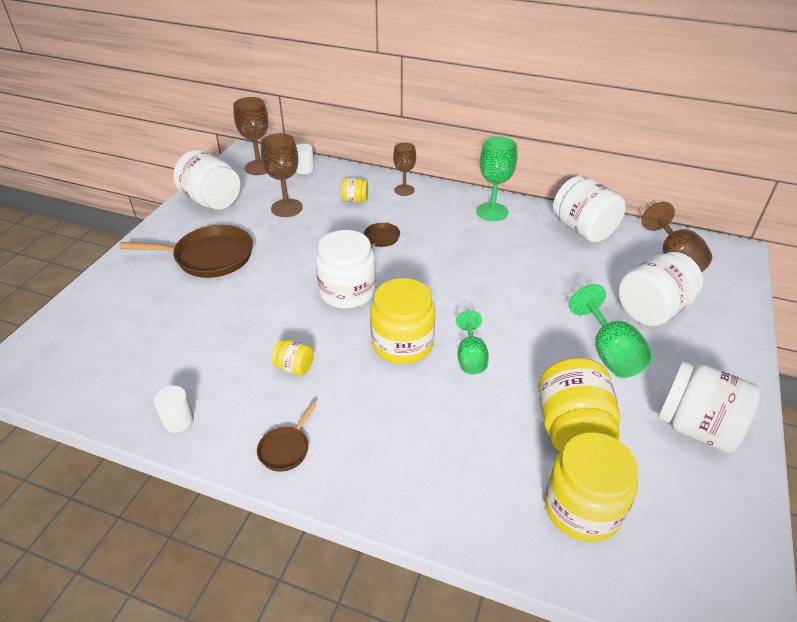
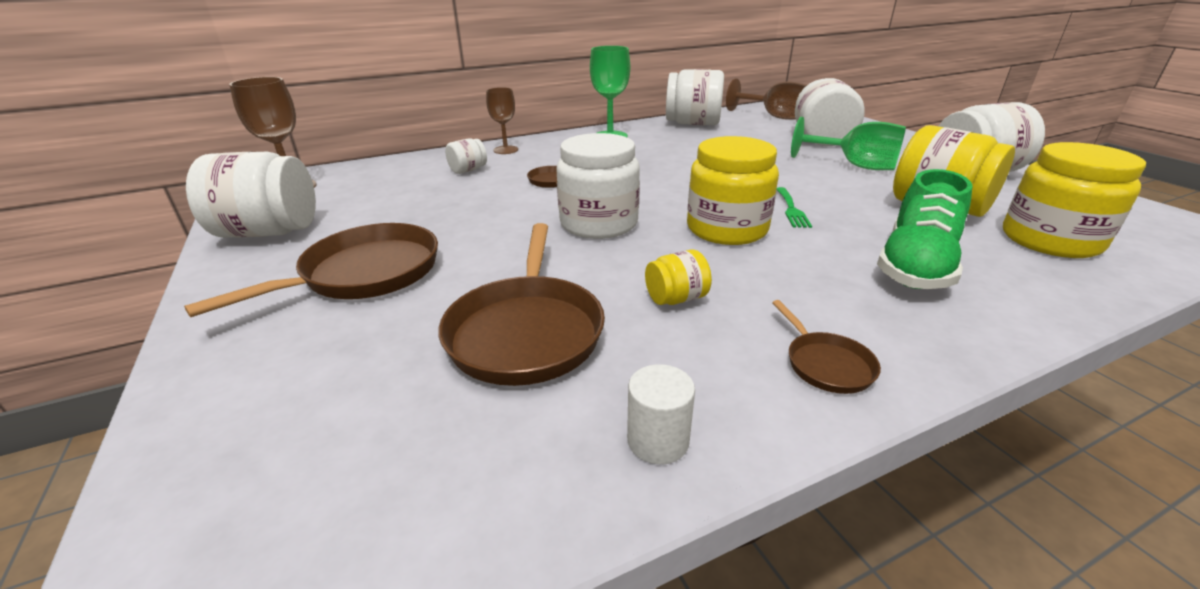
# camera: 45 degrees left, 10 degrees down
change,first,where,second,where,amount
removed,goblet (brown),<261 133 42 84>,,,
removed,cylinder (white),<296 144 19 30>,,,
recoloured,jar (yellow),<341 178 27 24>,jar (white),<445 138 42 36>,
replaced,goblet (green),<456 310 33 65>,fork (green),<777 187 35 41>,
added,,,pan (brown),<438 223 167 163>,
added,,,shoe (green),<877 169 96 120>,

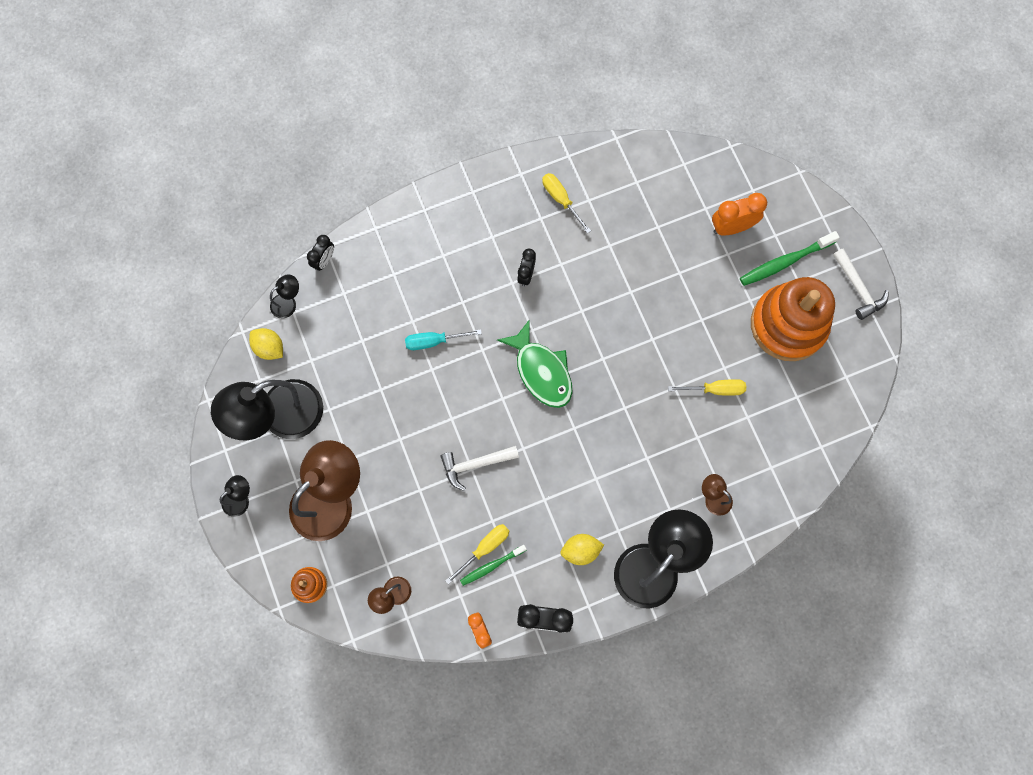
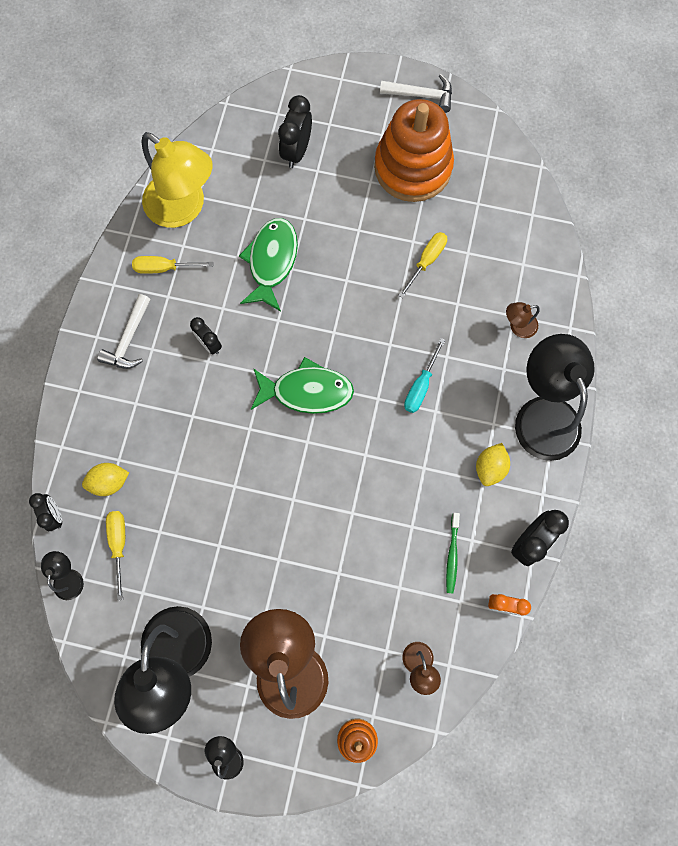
# camera: 55 degrees left, 0 degrees up
change,first,where,second,where,amount
moved,lemon (yellow),<249 328 34 32>,,<82 463 47 33>,
moved,screwdriver (turquoise),<405 329 77 21>,,<404 338 41 75>,
moved,hammer (white),<440 446 79 45>,,<97 294 54 75>,
moved,screwdriver (yellow),<445 524 64 61>,,<106 511 19 89>,
recoloured,clock (orange),<712 193 55 43>,clock (black),<278 95 34 73>,
removed,toothbrush (green),<740 231 100 55>,,,
added,,,lamp (yellow),<142 132 71 96>,
added,,,fish (green),<239 218 59 94>,

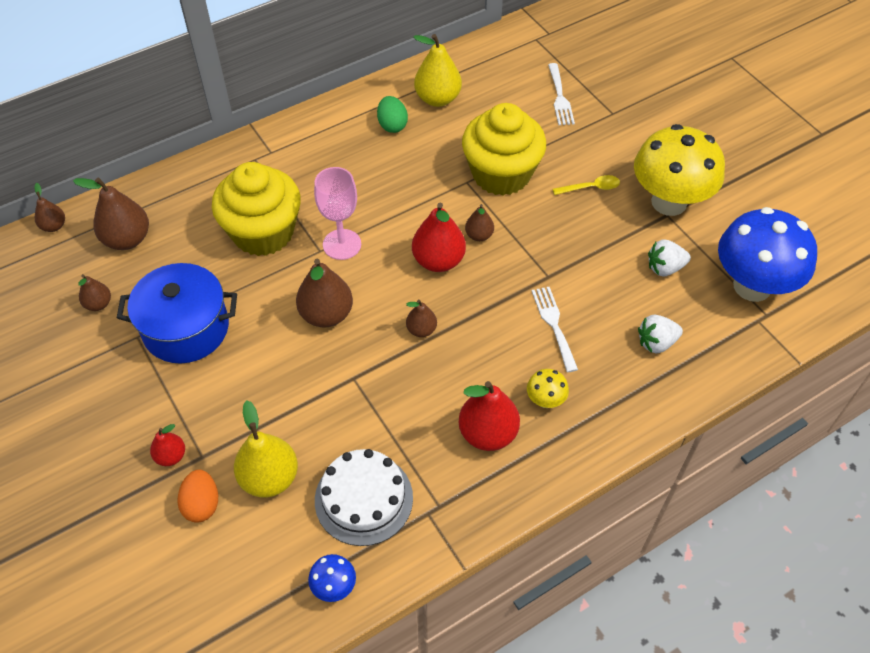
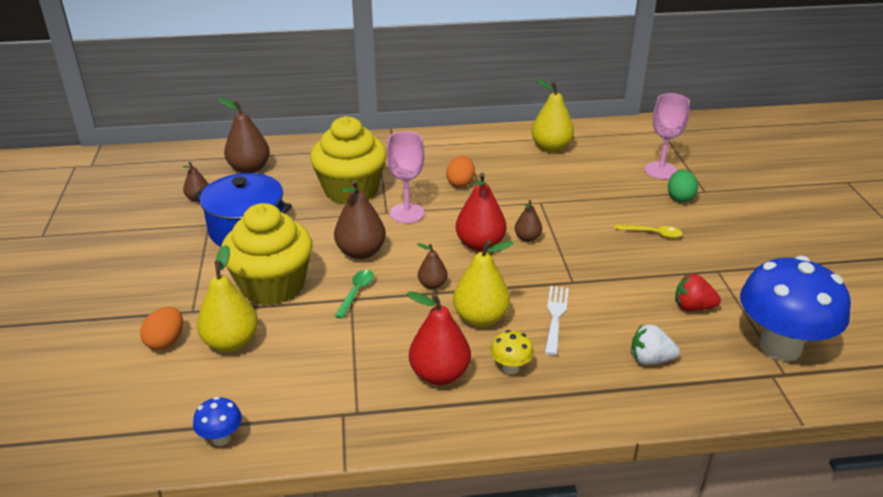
# camera: 25 degrees right, 20 degrees down
change,first,where,second,where,amount
removed,pear (brown),<35 183 30 49>,,,
removed,pear (red),<150 424 35 42>,,,
removed,cake (white),<315 449 98 97>,,,
moved,egg (green),<377 96 31 37>,,<668 169 30 33>,
moved,cupcake (yellow),<462 103 84 93>,,<221 203 92 103>,
replaced,fork (white),<548 63 27 62>,goblet (pink),<645 93 45 86>,
removed,mushroom (yellow),<634 124 91 92>,,,
recoloured,strawberry (white),<648 240 43 36>,strawberry (red),<675 274 46 37>,
added,,,spoon (green),<335 270 39 48>,
added,,,egg (orange),<446 156 29 31>,
added,,,pear (yellow),<453 240 61 87>,

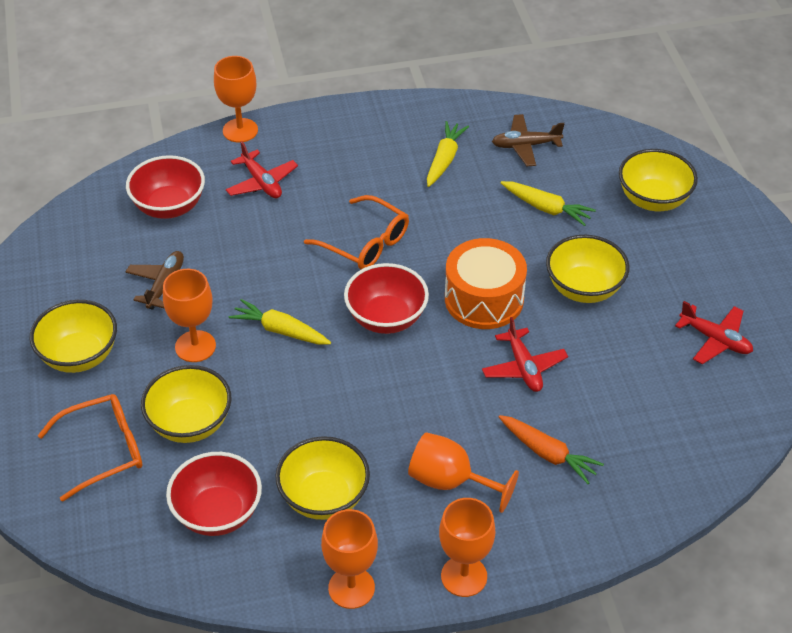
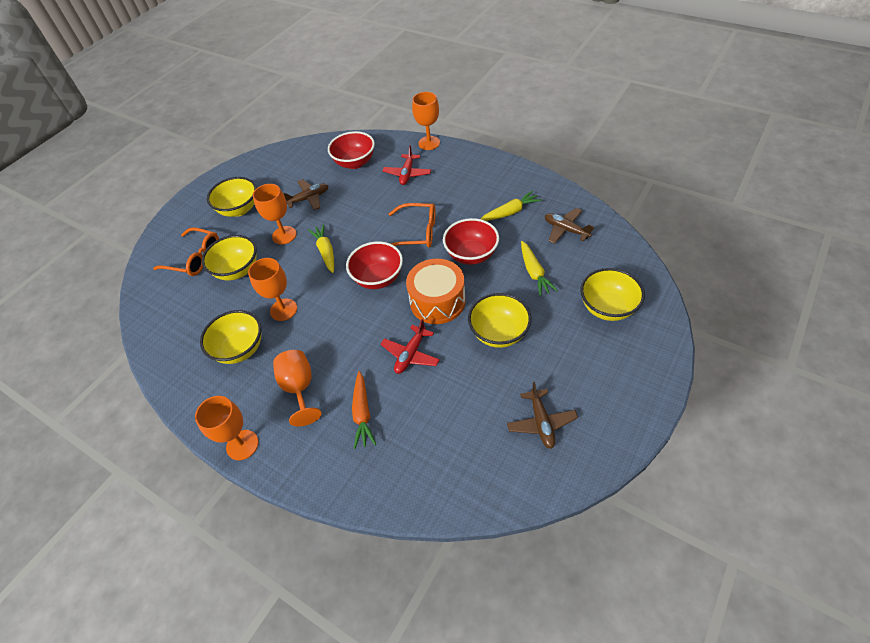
# camera: 50 degrees right, 5 degrees up
change,first,where,second,where,amount
moved,bowl (red),<166 452 96 84>,,<443 218 56 47>,
turned,glasses (orange),<304 195 105 74>,,<389 203 47 45>,75 degrees counterclockwise
moved,goblet (orange),<321 509 57 100>,,<248 258 49 63>,
recoloured,plane (red),<675 301 78 63>,plane (brown),<507 382 71 67>,

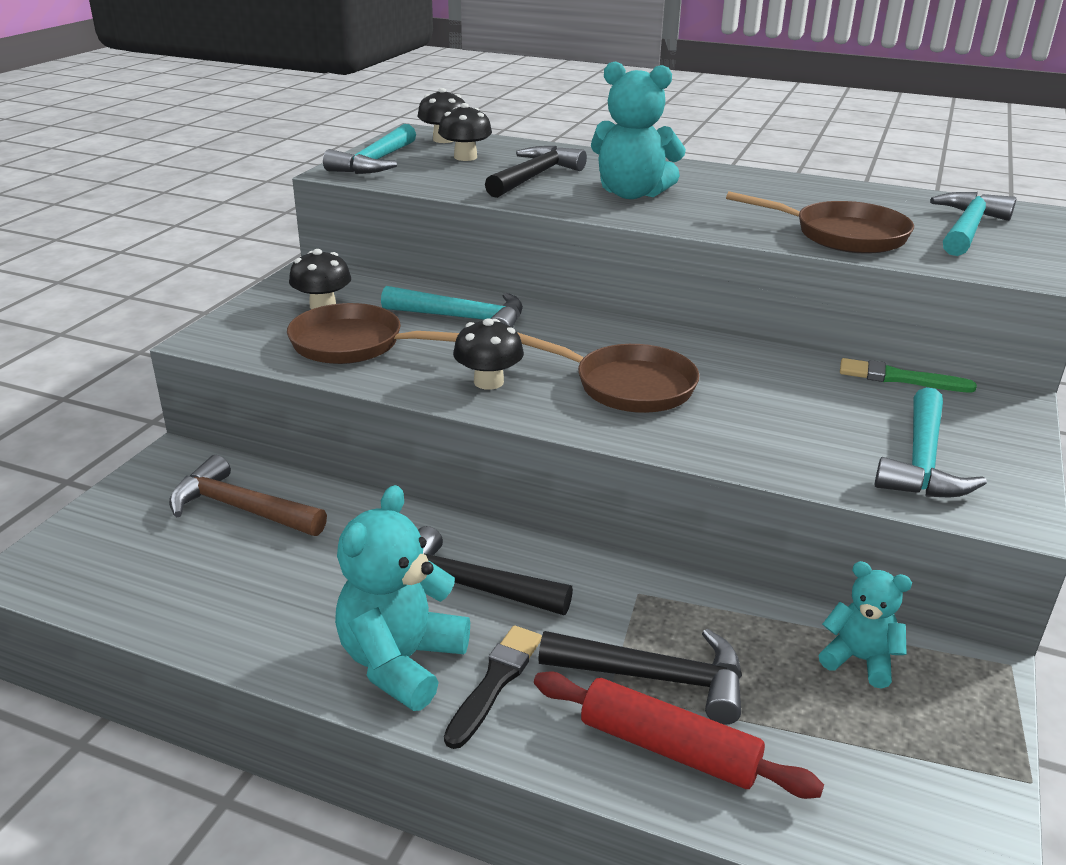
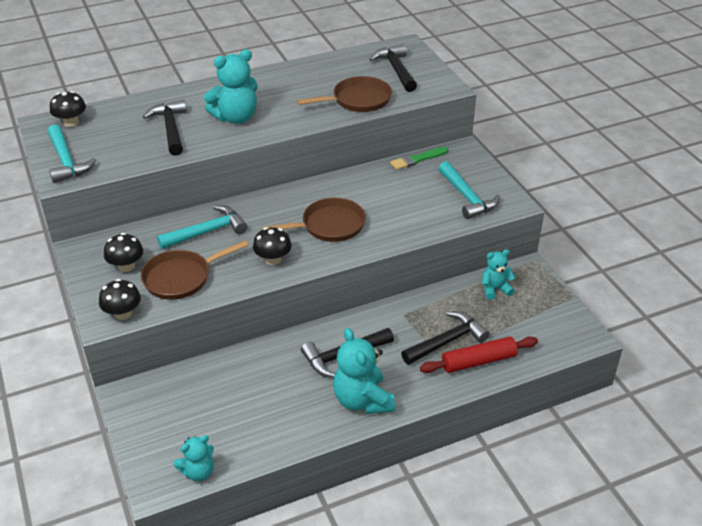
# camera: 45 degrees left, 10 degrees up
change,first,where,second,where,amount
removed,hammer (brown),<169 455 158 81>,,,
moved,mushroom (black),<438 103 54 58>,,<99 279 42 41>,
removed,brush (black),<444 625 98 124>,,,
recoloured,hammer (turquoise),<930 192 86 64>,hammer (black),<369 44 48 48>,
added,,,teddy bear (turquoise),<174 435 40 46>,

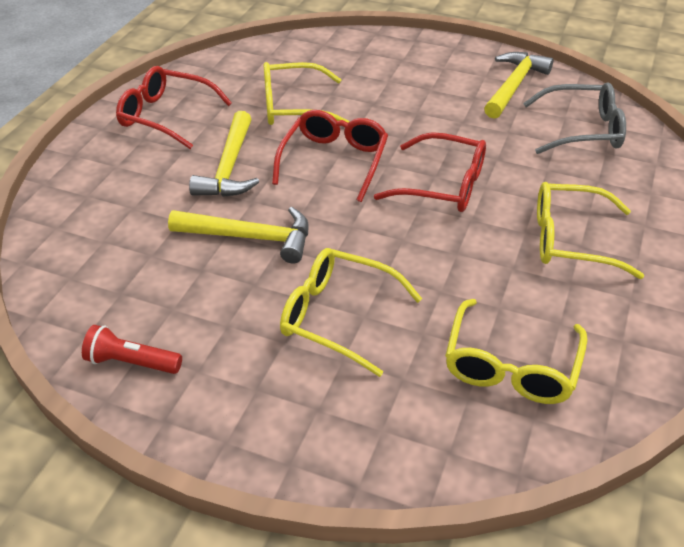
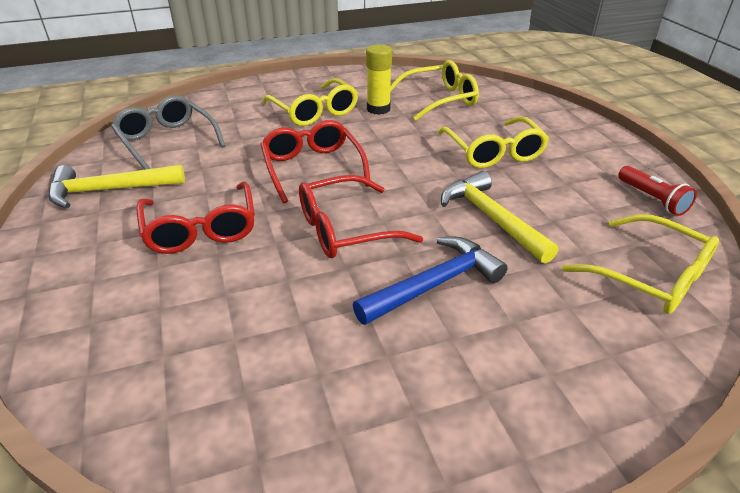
# camera: 130 degrees left, 5 degrees down
change,first,where,second,where,amount
moved,glasses (red),<116 66 116 83>,,<137 181 118 73>,
recoloured,hammer (yellow),<189 111 70 86>,hammer (blue),<353 237 155 88>,
moved,glasses (yellow),<264 62 86 63>,,<562 214 157 100>,
added,,,glue stick (yellow),<366 44 26 71>,

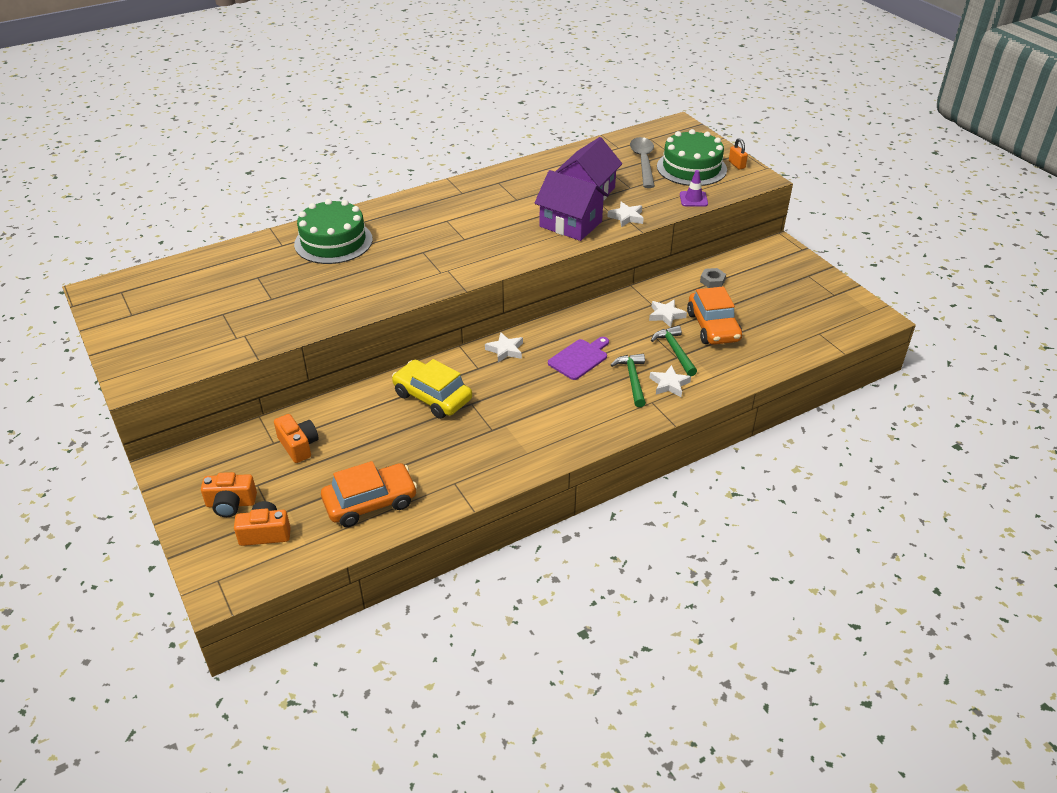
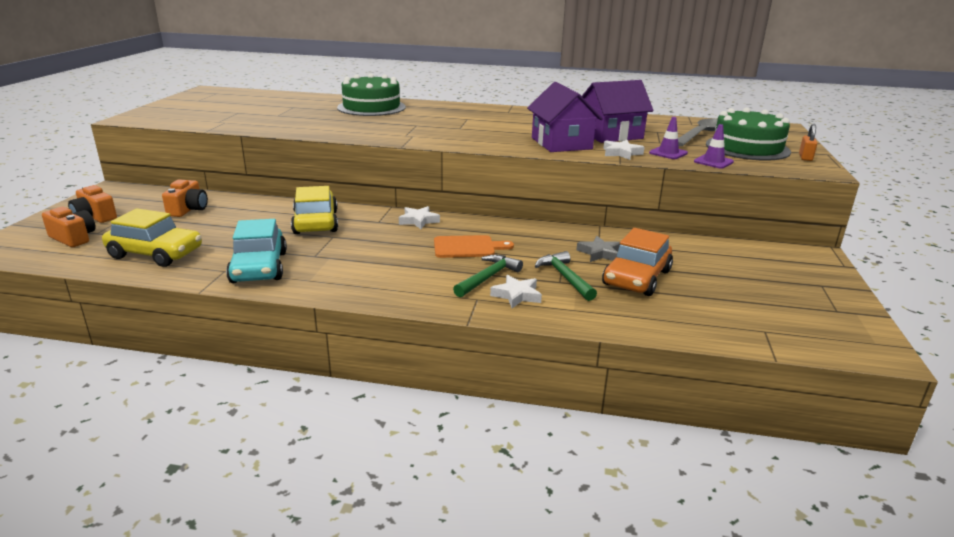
# camera: 40 degrees right, 15 degrees down
change,first,where,second,where,amount
recoloured,car (orange),<321 461 96 66>,car (yellow),<102 208 100 59>,
recoloured,cutting board (purple),<548 337 61 43>,cutting board (orange),<434 235 80 23>,
recoloured,star (white),<649 299 38 29>,star (grey),<577 236 43 26>,
turned,hammer (green),<651 326 46 50>,,<535 251 62 50>,45 degrees counterclockwise
removed,nut (grey),<700 268 26 20>,,,
added,,,car (turquoise),<226 219 61 64>,
added,,,traffic cone (purple),<649 117 39 42>,

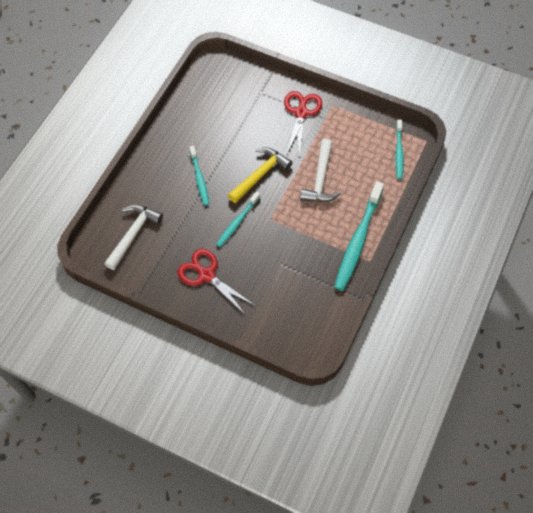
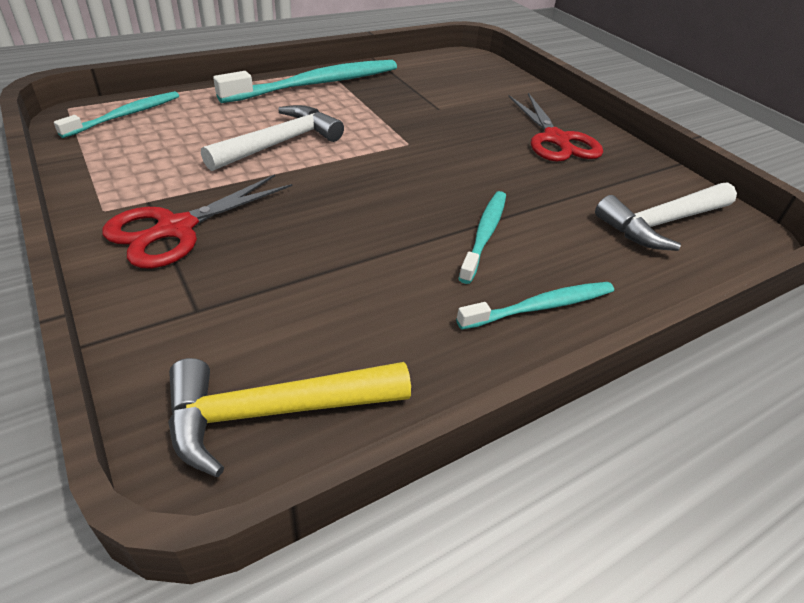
# camera: 150 degrees left, 20 degrees down
change,first,where,second,where,amount
moved,toothbrush (turquoise),<216 191 44 56>,,<456 282 158 48>,
moved,hammer (yellow),<228 147 64 56>,,<168 358 243 119>,

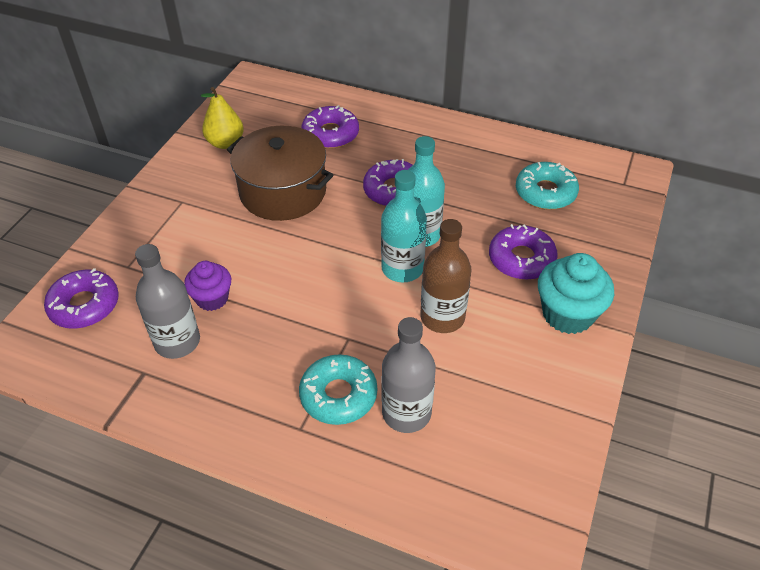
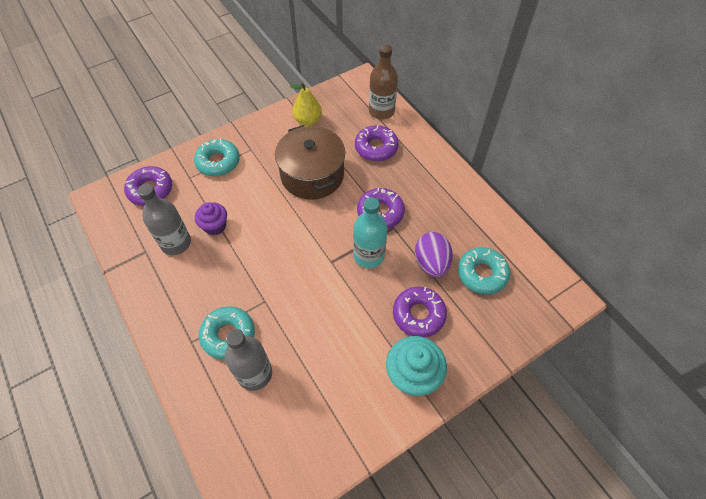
# camera: 35 degrees right, 10 degrees up
change,first,where,second,where,amount
removed,bottle (turquoise),<381 170 46 112>,,,
moved,bottle (brown),<420 219 52 114>,,<369 44 29 75>,
added,,,donut (turquoise),<194 138 46 38>,
added,,,egg (purple),<415 232 38 45>,

